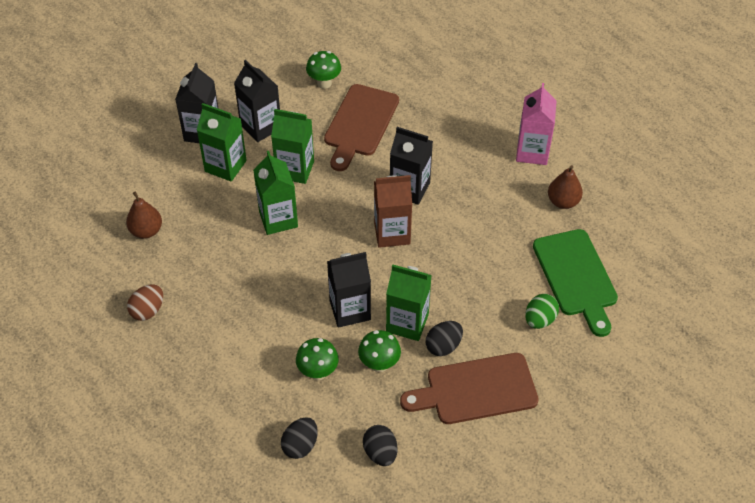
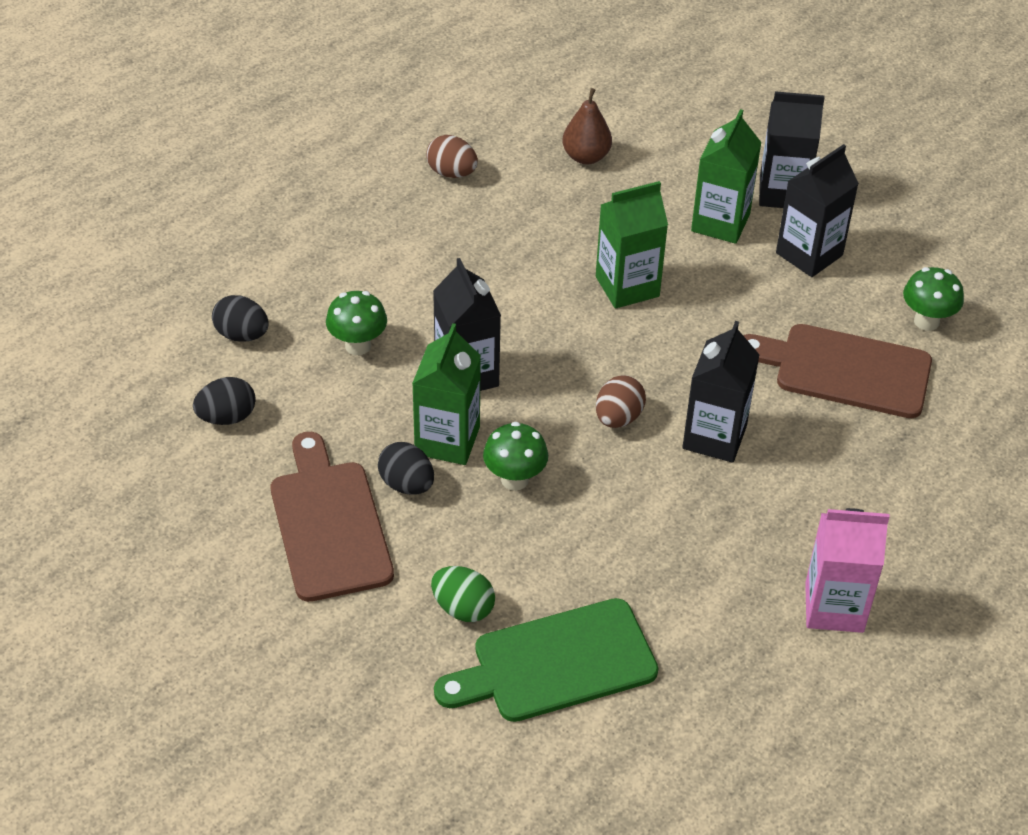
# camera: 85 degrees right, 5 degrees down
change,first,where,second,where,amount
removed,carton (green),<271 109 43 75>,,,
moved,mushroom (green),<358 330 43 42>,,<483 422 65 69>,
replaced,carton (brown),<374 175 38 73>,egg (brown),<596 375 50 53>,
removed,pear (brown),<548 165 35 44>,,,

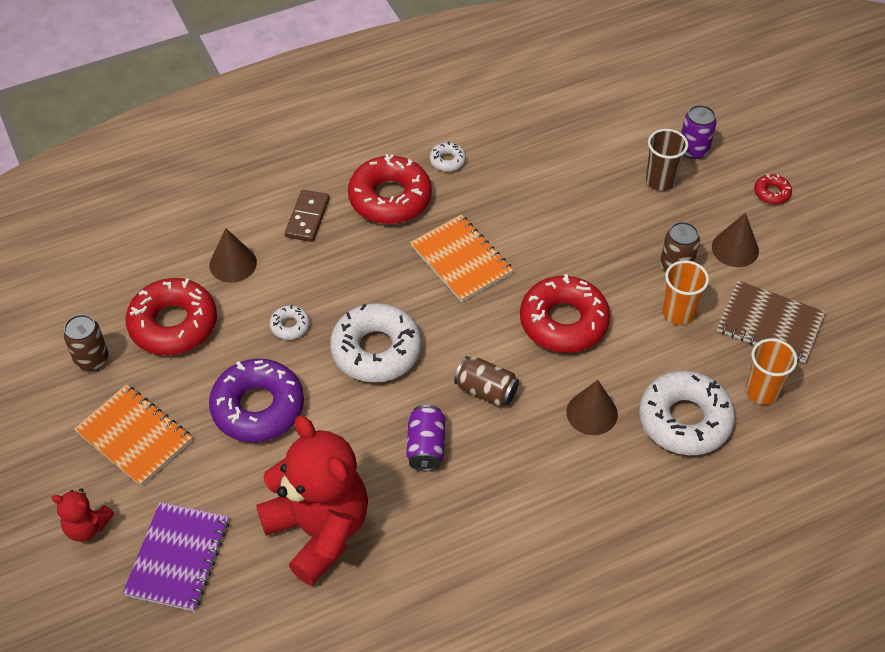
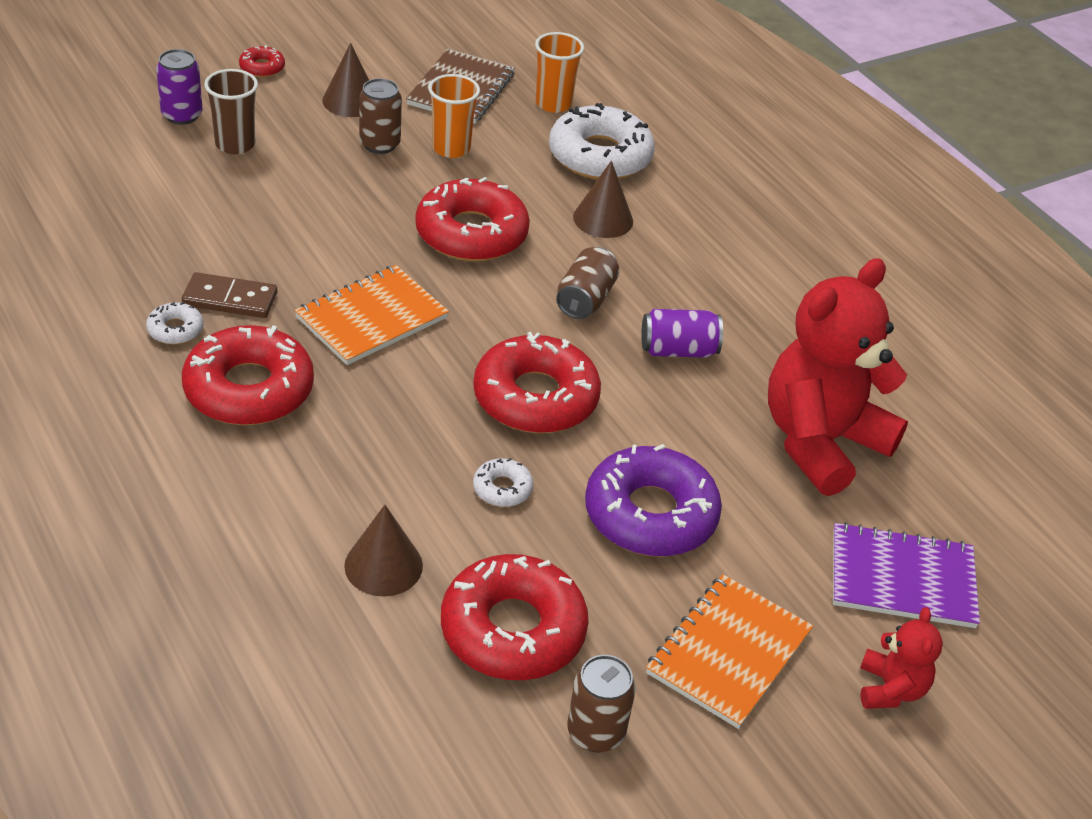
# camera: 100 degrees left, 10 degrees down
change,first,where,second,where,amount
moved,domino (brown),<285 190 45 52>,,<182 272 95 46>,
recoloured,donut (white),<330 303 92 79>,donut (red),<473 332 128 101>,

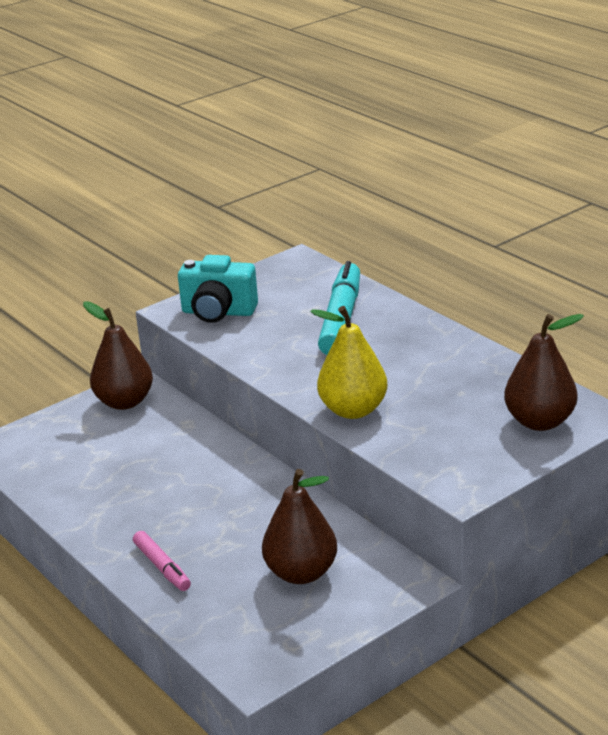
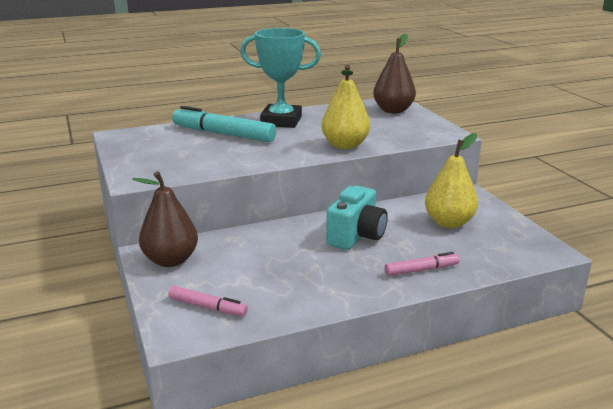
# camera: 75 degrees left, 5 degrees down
change,first,where,second,where,amount
moved,camera (turquoise),<178 255 80 68>,,<326 186 62 64>,
recoloured,pear (brown),<262 469 75 115>,pear (yellow),<425 133 53 95>,
added,,,marker (pink),<168 286 80 30>,
added,,,trophy (turquoise),<240 28 81 100>,

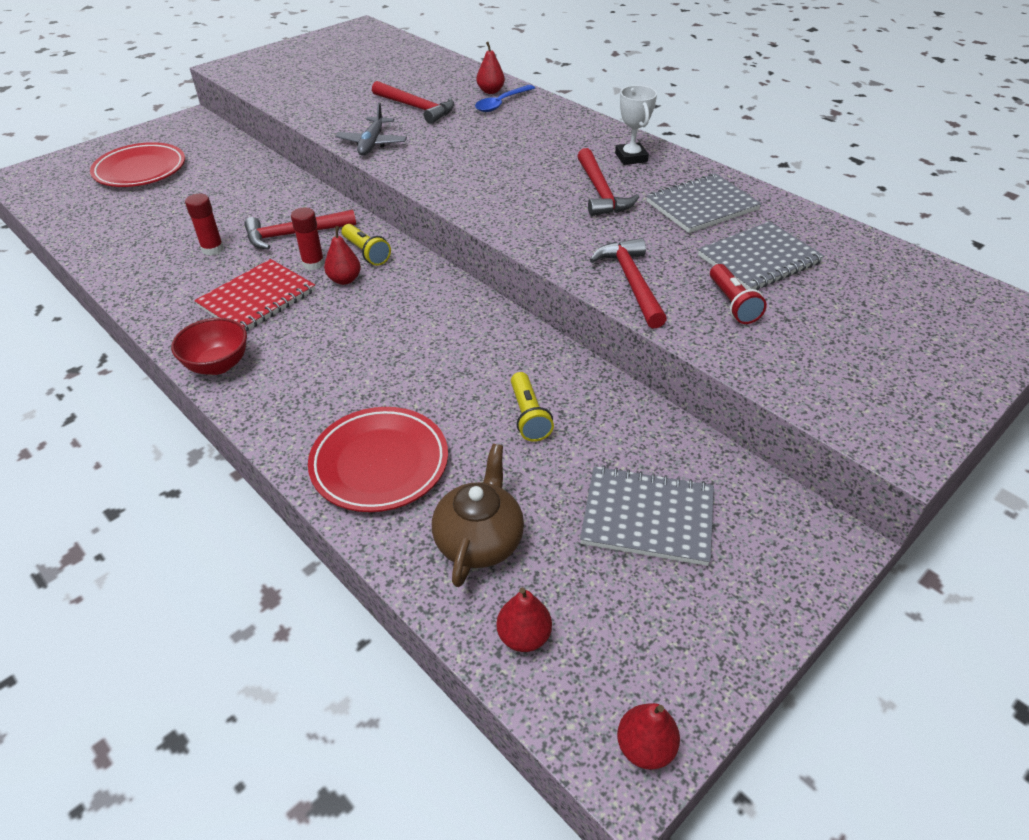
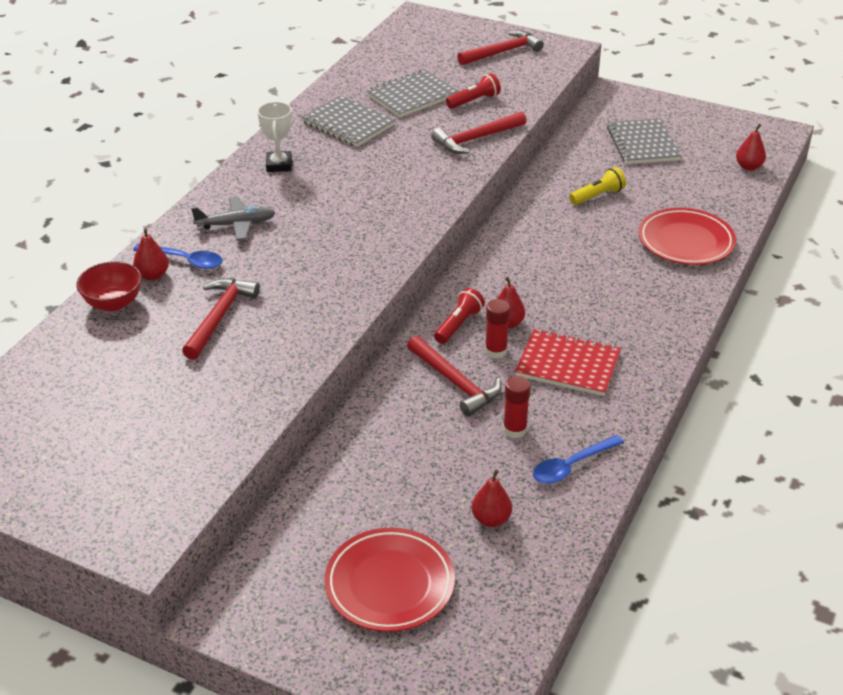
# camera: 110 degrees left, 5 degrees down
change,first,where,second,where,amount
moved,bowl (red),<171 318 76 57>,,<76 261 66 50>,
moved,plane (grey),<335 102 72 54>,,<191 197 84 44>,
recoloured,flashlight (yellow),<342 224 49 42>,flashlight (red),<434 288 51 56>,
removed,teapot (brown),<432 444 92 143>,,,
moved,hammer (red),<577 148 62 68>,,<457 30 87 35>,
turned,trophy (white),<615 85 42 80>,,<257 102 35 70>,60 degrees counterclockwise
moved,pear (red),<617 703 63 67>,,<472 469 40 58>,
turned,notebook (grey),<698 221 126 69>,,<367 70 91 48>,75 degrees counterclockwise
added,,,spoon (blue),<533 435 91 49>,

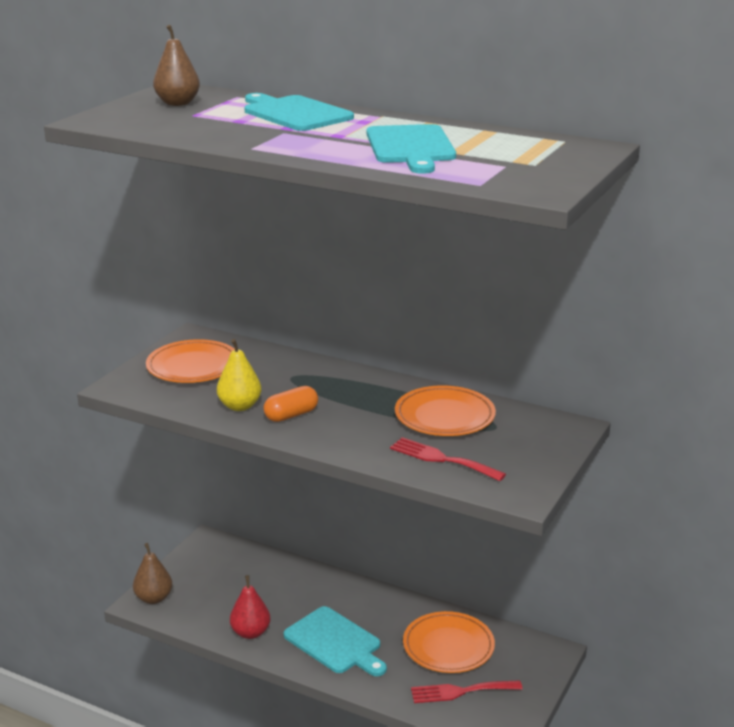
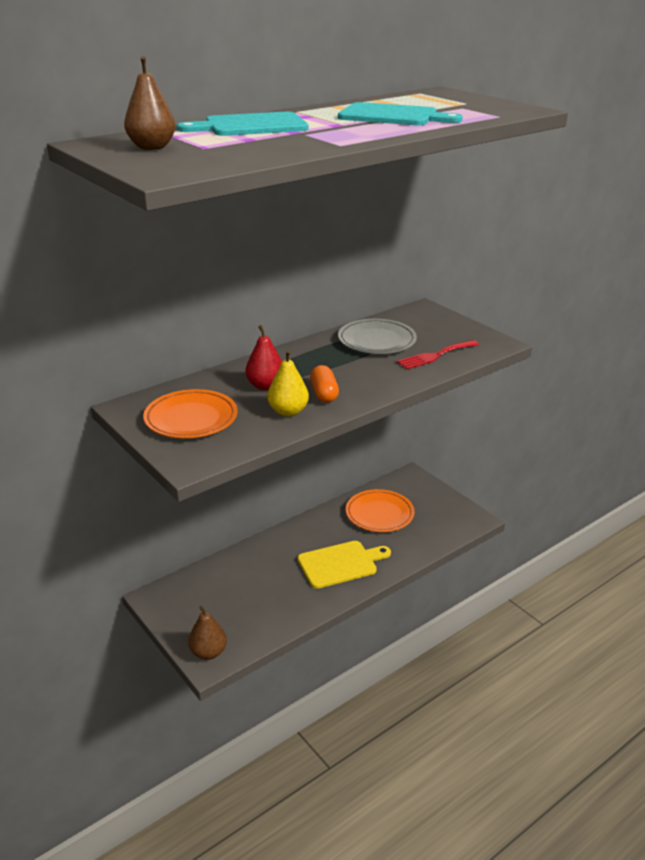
# camera: 65 degrees left, 5 degrees up
change,first,where,second,where,amount
moved,pear (red),<230 575 40 64>,,<245 325 37 65>,
recoloured,cutting board (turquoise),<283 606 104 70>,cutting board (yellow),<298 541 93 48>,
recoloured,plate (orange),<395 385 101 51>,plate (grey),<338 319 79 35>,
removed,fork (red),<411 680 111 23>,,,

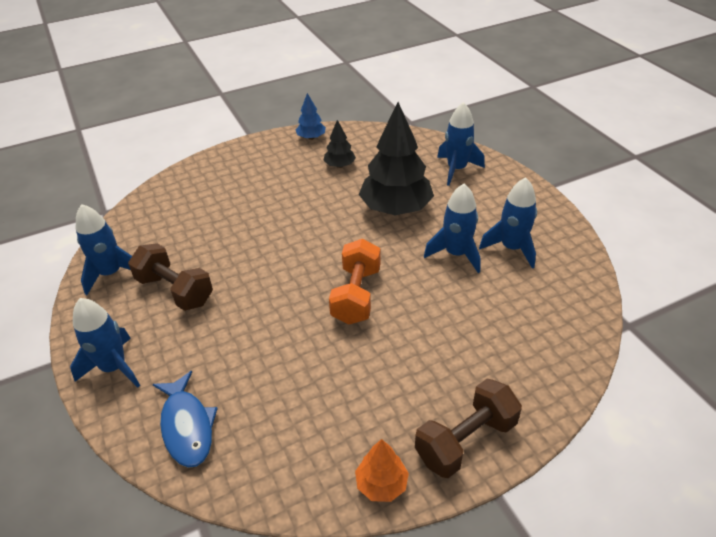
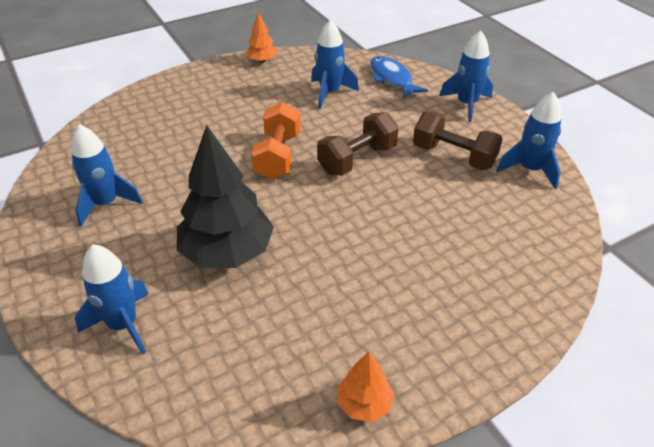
# camera: 175 degrees right, 0 degrees up
change,first,where,second,where,amount
recoloured,tree (blue),<296 93 30 47>,tree (orange),<338 351 57 71>,
removed,tree (black),<323 120 33 48>,,,
moved,dumbbell (brown),<415 379 107 99>,,<317 112 82 64>,
moved,rocket (blue),<424 183 57 90>,,<311 20 48 89>,

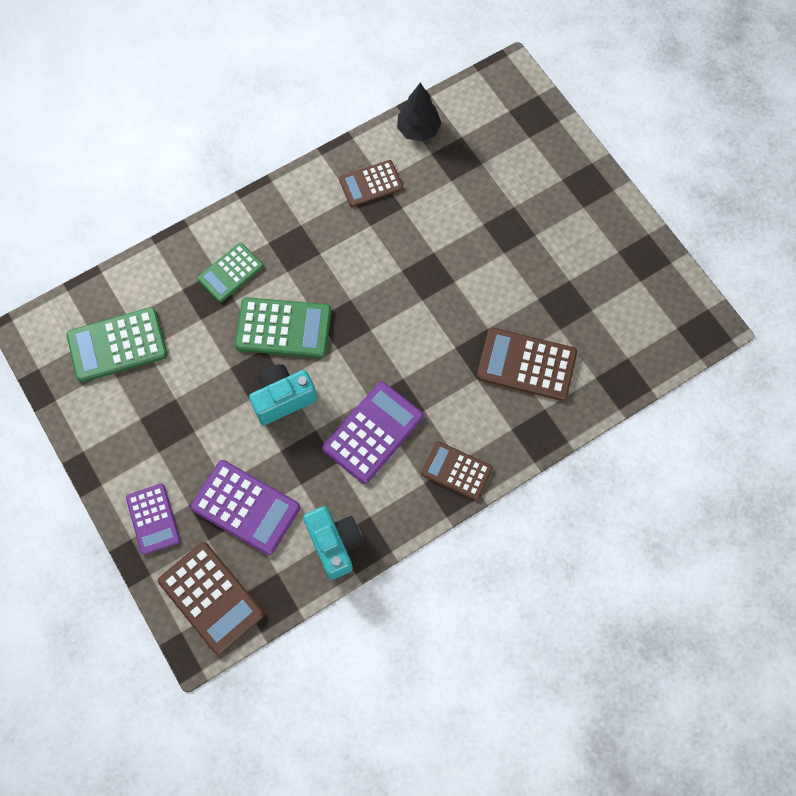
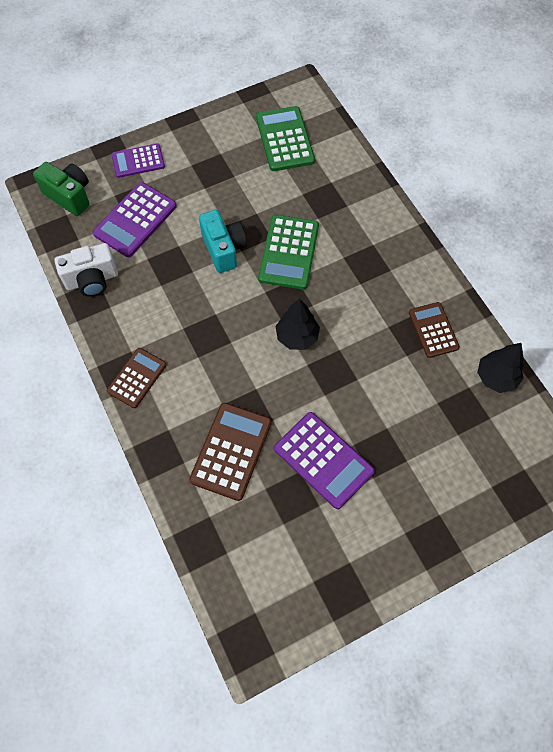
# camera: 95 degrees right, 5 degrees down
change,first,where,second,where,amount
replaced,calculator (brown),<158 542 106 113>,camera (green),<33 162 57 54>,
removed,calculator (green),<197 243 67 59>,,,
recoloured,camera (turquoise),<303 506 61 74>,camera (white),<55 243 63 54>,
moved,calculator (purple),<322 381 102 103>,,<274 412 101 97>,
added,,,tree (black),<275 298 45 52>,

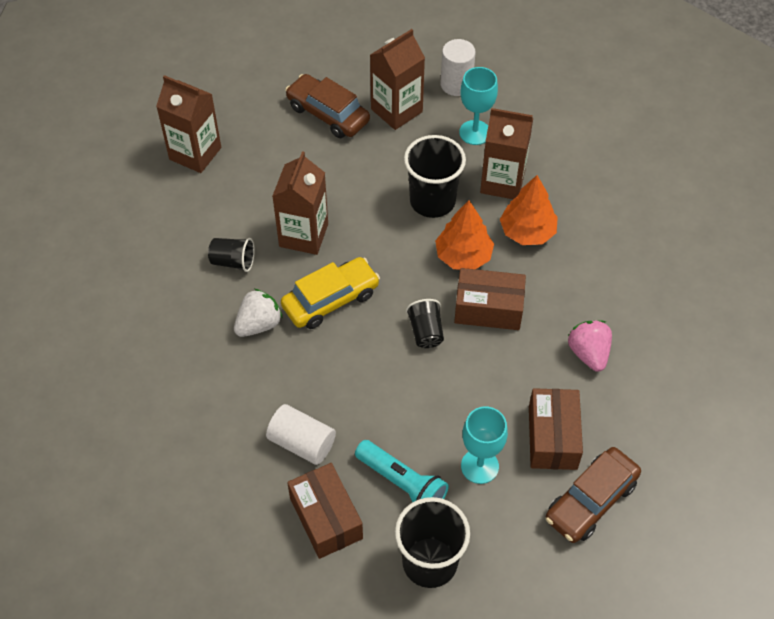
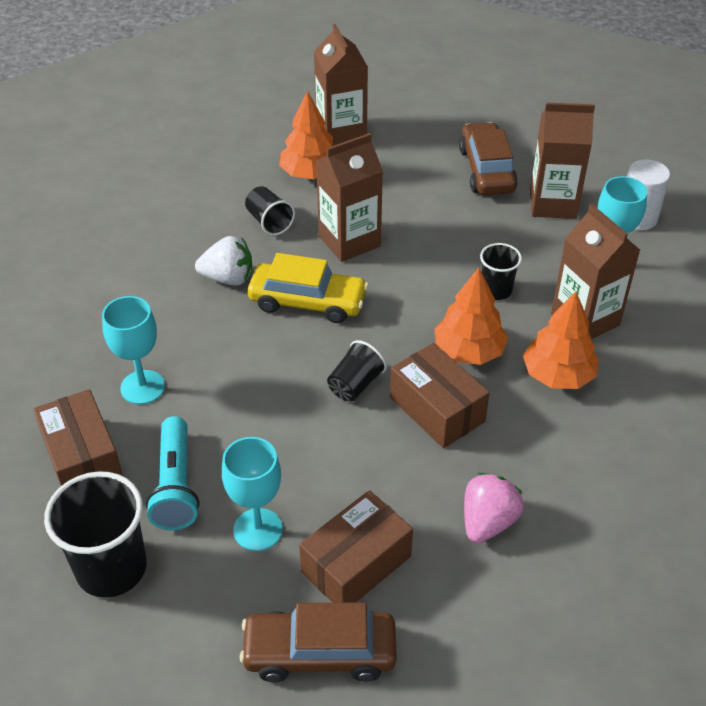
# camera: 45 degrees right, 10 degrees down
change,first,where,second,where,amount
replaced,cylinder (white),<266 404 70 61>,goblet (turquoise),<102 296 63 108>,
turned,box (brown),<287 463 76 96>,,<33 389 90 97>,45 degrees counterclockwise
resized,cup (black),<404 135 62 83>,,<480 243 42 57>,x0.56
added,,,tree (orange),<279 90 54 89>,

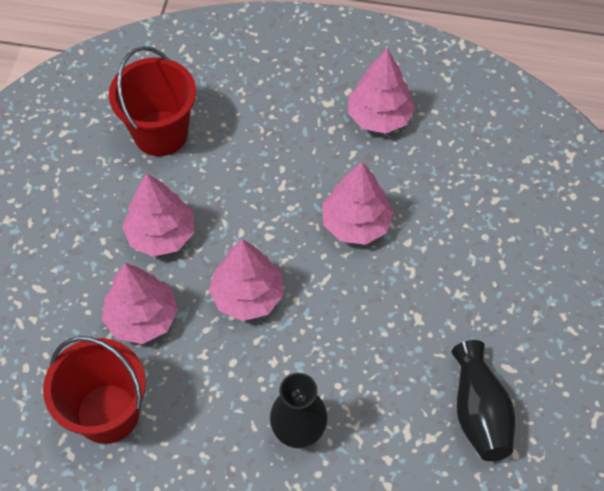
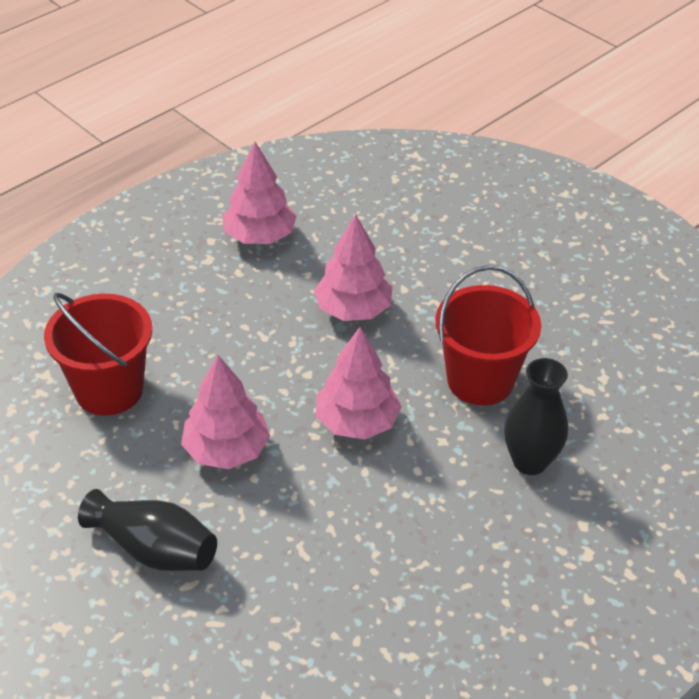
# camera: 55 degrees left, 15 degrees down
change,first,where,second,where,amount
moved,bucket (red),<43 336 103 108>,,<435 265 106 140>,
removed,tree (pink),<102 263 76 81>,,,
moved,vase (black),<452 340 63 121>,,<78 489 139 82>,

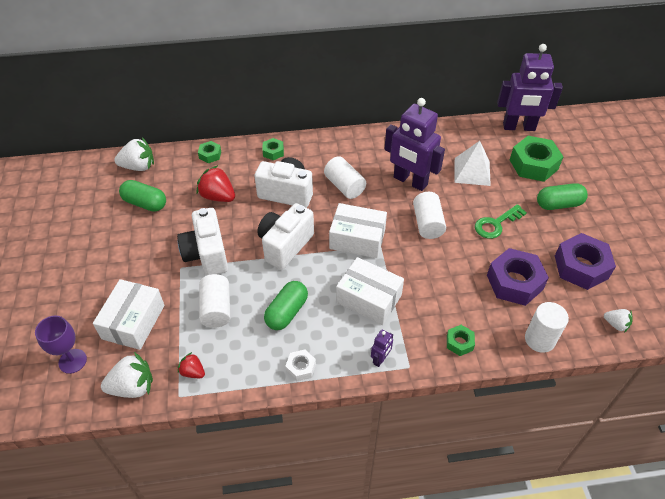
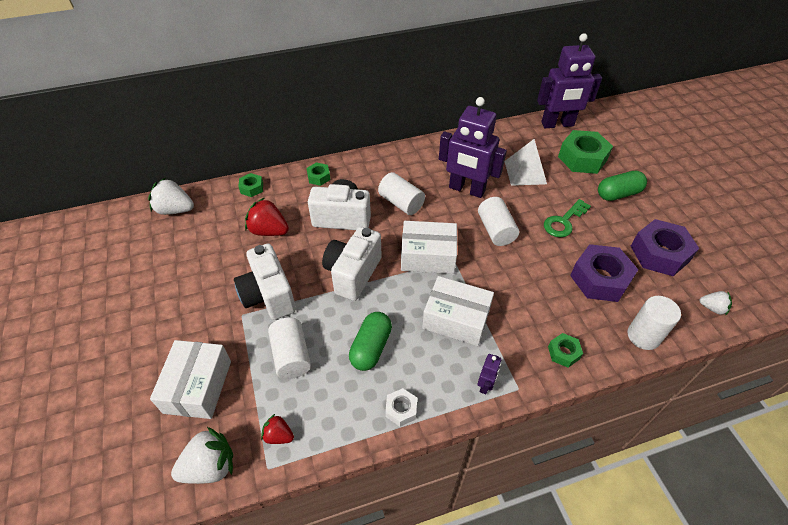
# camera: 10 degrees left, 0 degrees up
change,first,where,second,where,amount
removed,goblet (purple),<35 316 52 58>,,,
turned,strawberry (white),<114 137 40 34>,,<148 177 46 38>,150 degrees counterclockwise
removed,capsule (green),<119 180 47 32>,,,

